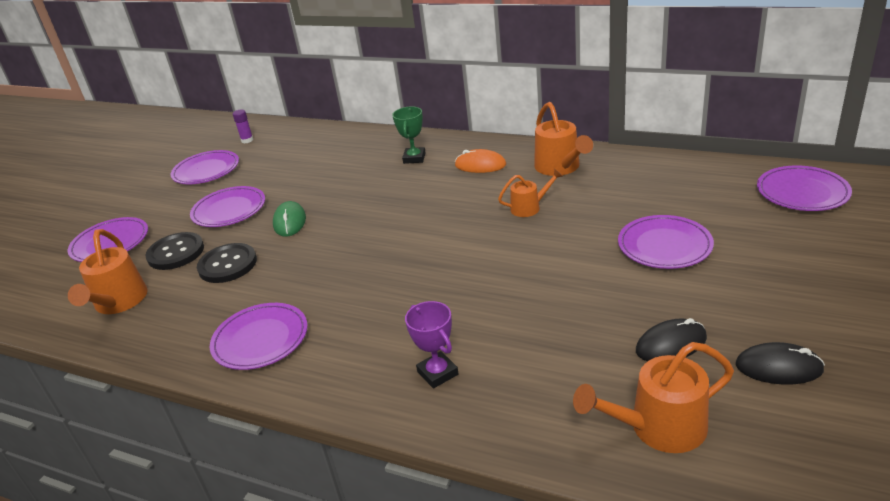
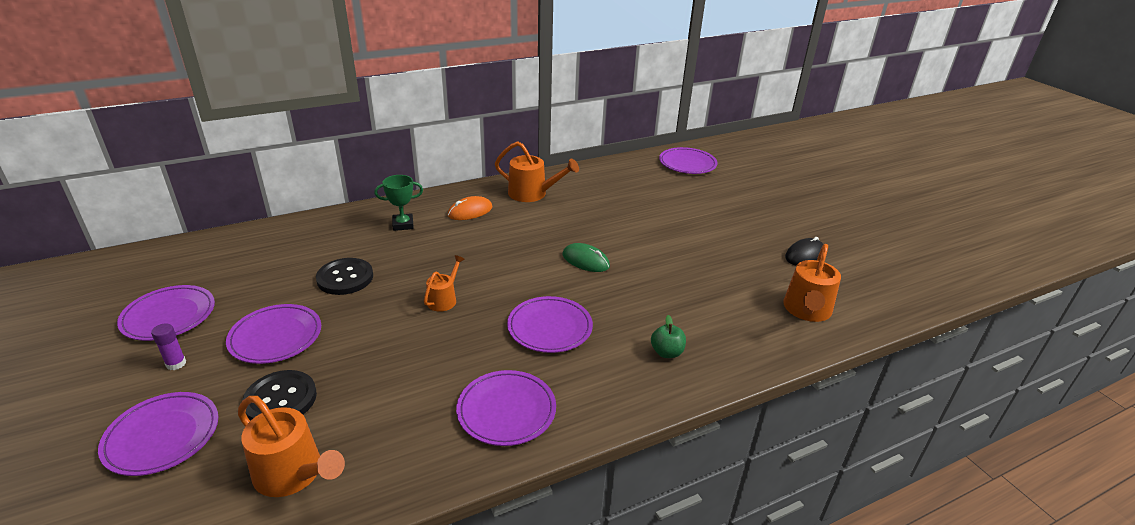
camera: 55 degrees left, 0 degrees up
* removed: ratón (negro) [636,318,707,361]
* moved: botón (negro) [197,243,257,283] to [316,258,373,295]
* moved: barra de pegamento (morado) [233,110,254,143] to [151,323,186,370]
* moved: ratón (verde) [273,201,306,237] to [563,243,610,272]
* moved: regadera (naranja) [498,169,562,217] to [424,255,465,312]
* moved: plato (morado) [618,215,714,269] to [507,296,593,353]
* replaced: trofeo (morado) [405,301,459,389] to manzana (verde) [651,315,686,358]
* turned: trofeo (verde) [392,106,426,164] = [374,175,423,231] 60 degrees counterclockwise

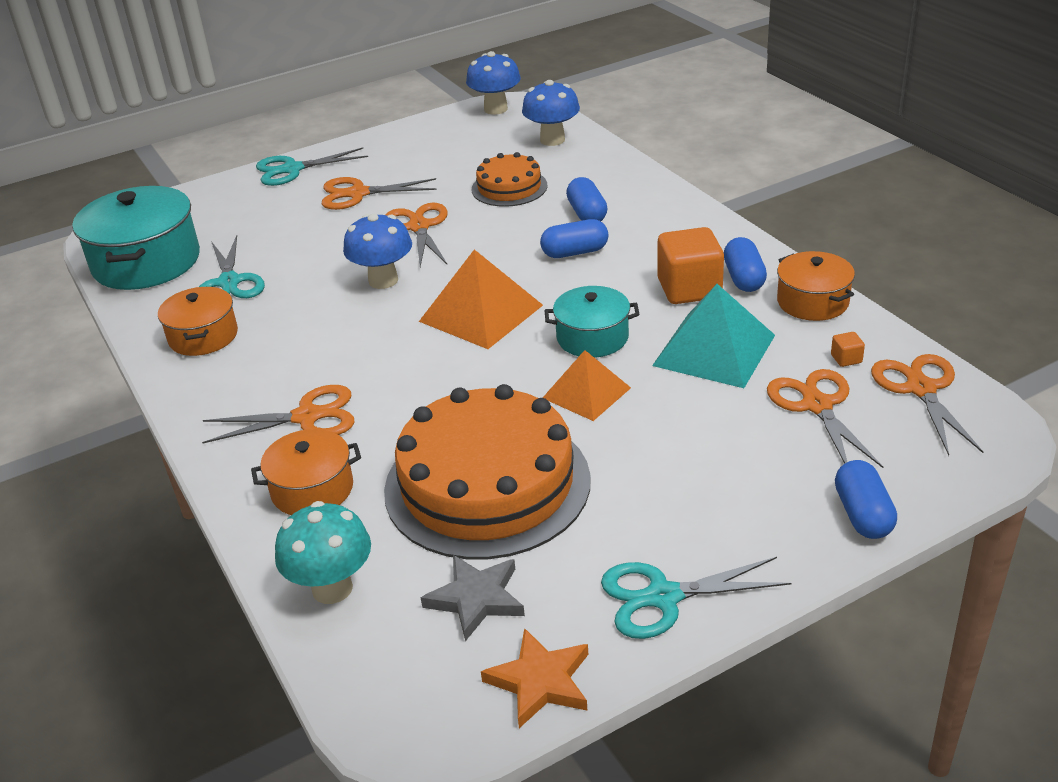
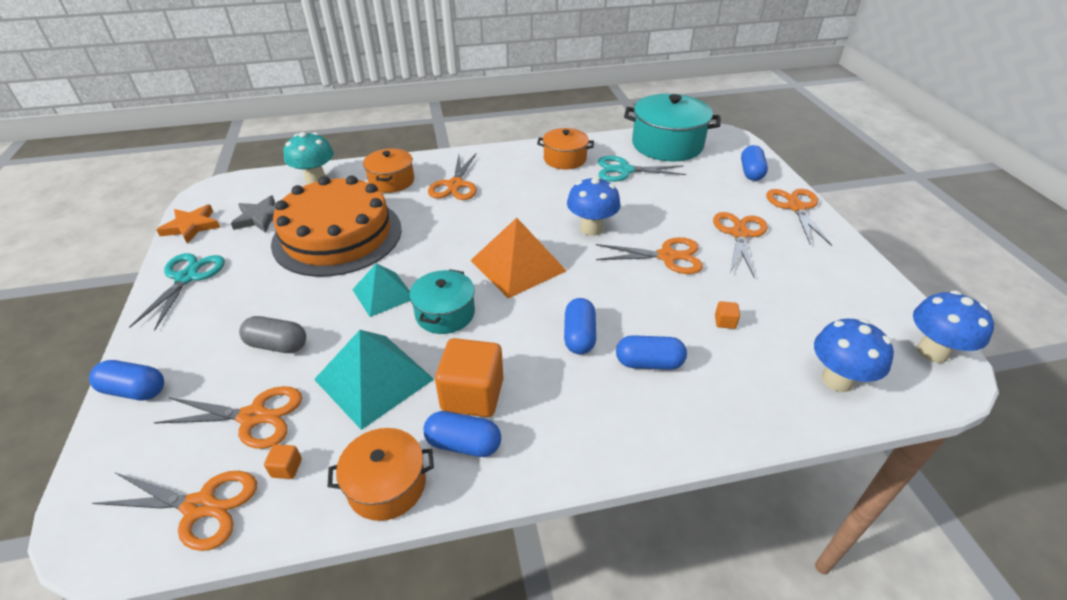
camera: 105 degrees right, 5 degrees up
* added: cápsula (gris) [239,316,306,353]
* added: cápsula (azul) [741,145,768,181]
* replaced: tarta (naranja) [472,152,547,207] to cubo (naranja) [715,301,740,329]
* recoloured: tijeras (turquesa) [256,147,368,186] to tijeras (naranja) [766,189,832,246]
* recoloured: pirámide (naranja) [543,350,631,421] to pirámide (turquesa) [352,263,410,317]

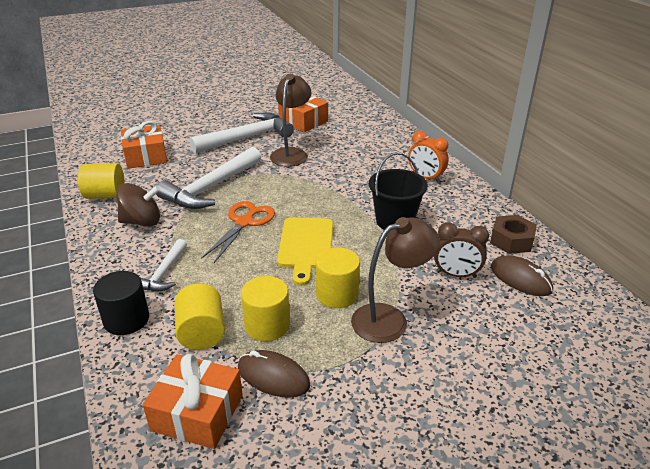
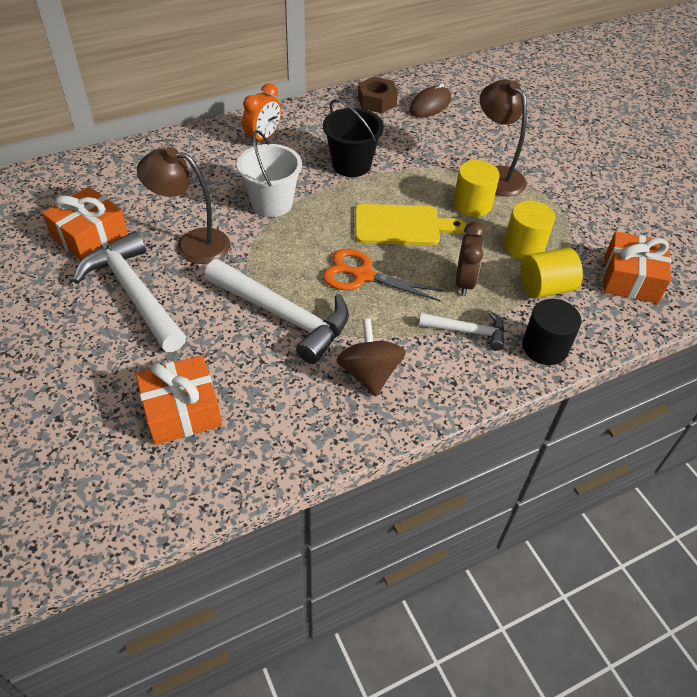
camera: 95 degrees left, 15 degrees up
* removed: cilindro (amarillo) [78,163,125,199]
* removed: ratón (marrón) [238,350,311,398]
* added: balde (blanco) [237,130,302,217]
* moved: despertador (marrón) [434,222,489,278] to [456,222,485,296]

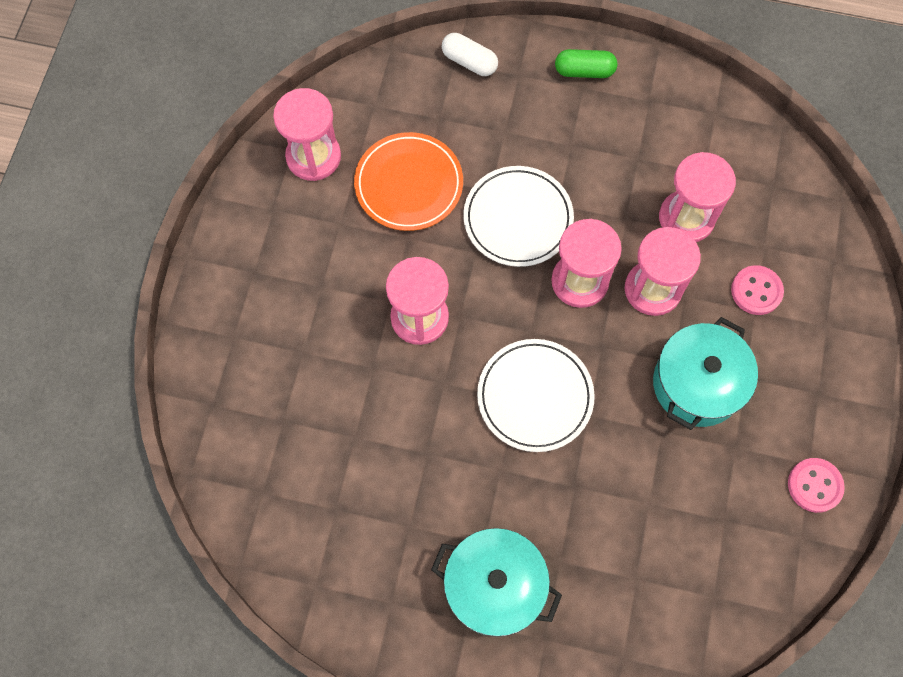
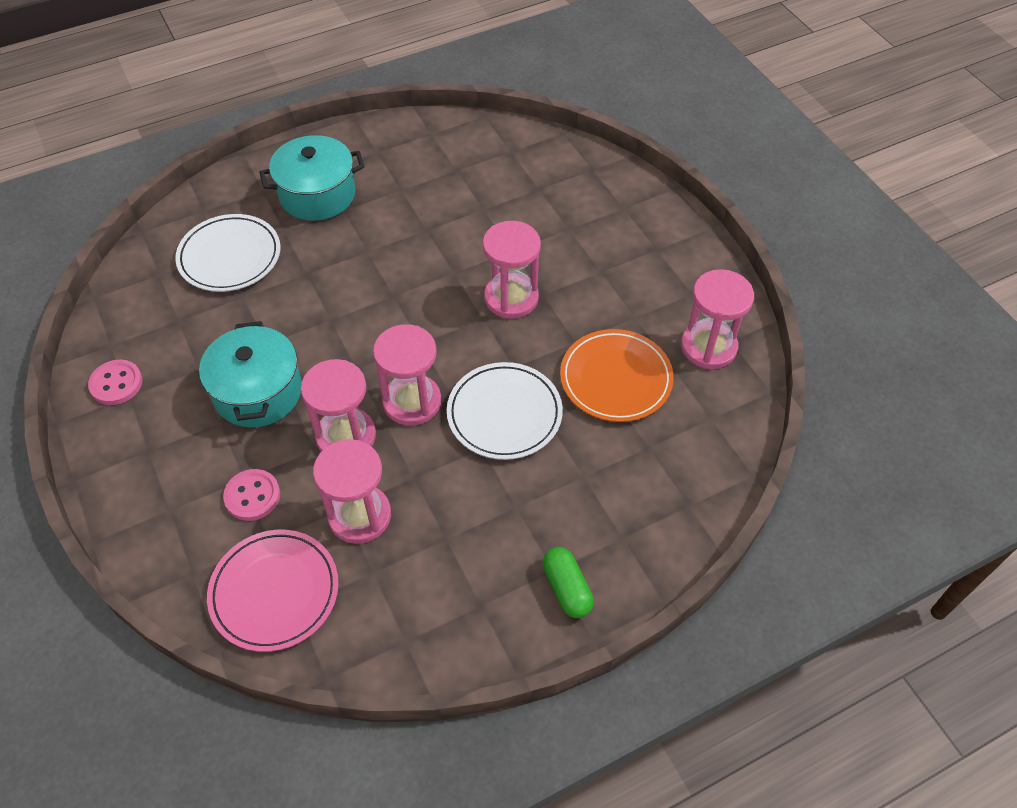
camera: 140 degrees right, 15 degrees down
* removed: cápsula (blanco) [442,33,498,76]
* added: plato (rosa) [207,530,339,652]
* moved: plato (blanco) [477,339,595,452] to [175,214,280,292]
* turned: cápsula (verde) [555,49,617,78] = [543,547,594,618] 75 degrees counterclockwise

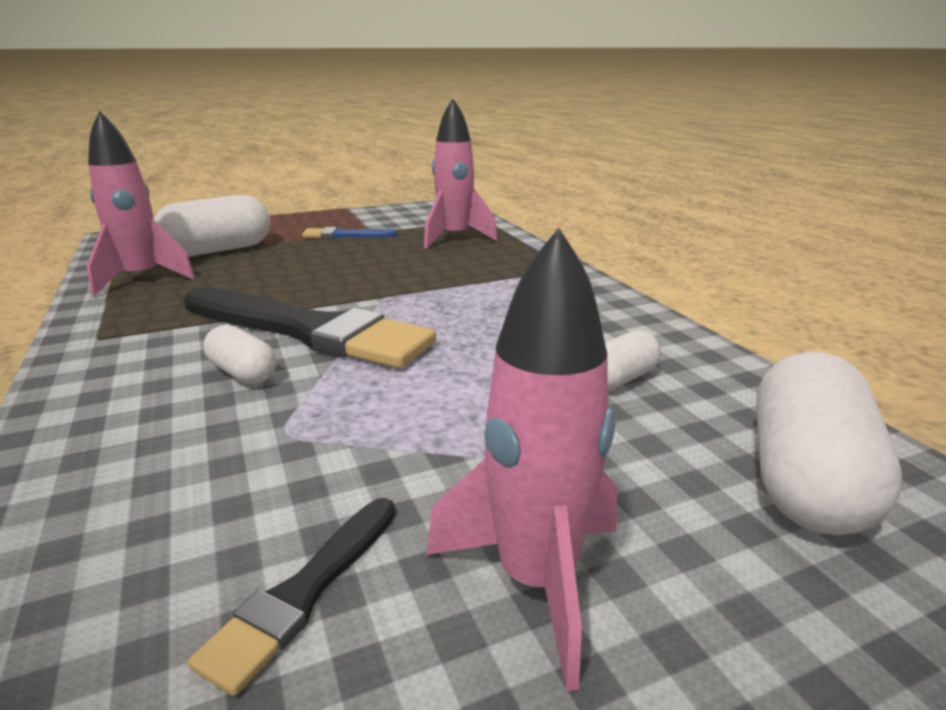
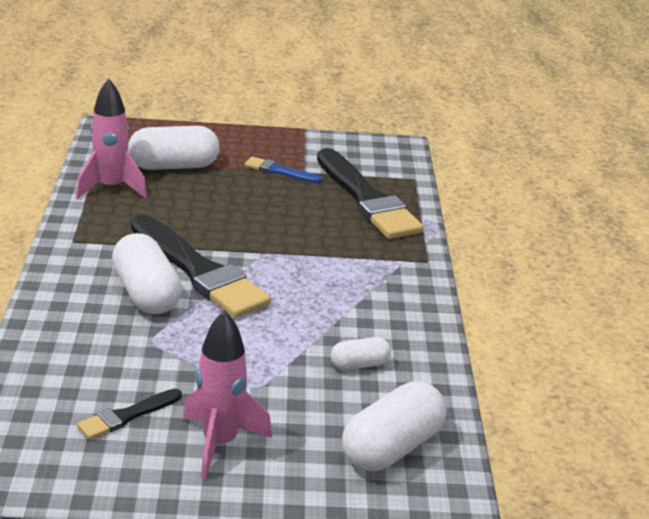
camera: 20 degrees right, 5 degrees up
* replaced: cohete (rosa) [424,99,498,249] to pincel (negro) [317,148,424,239]
* resized: cápsula (blanco) [204,325,277,384] = [112,233,182,314] x1.87

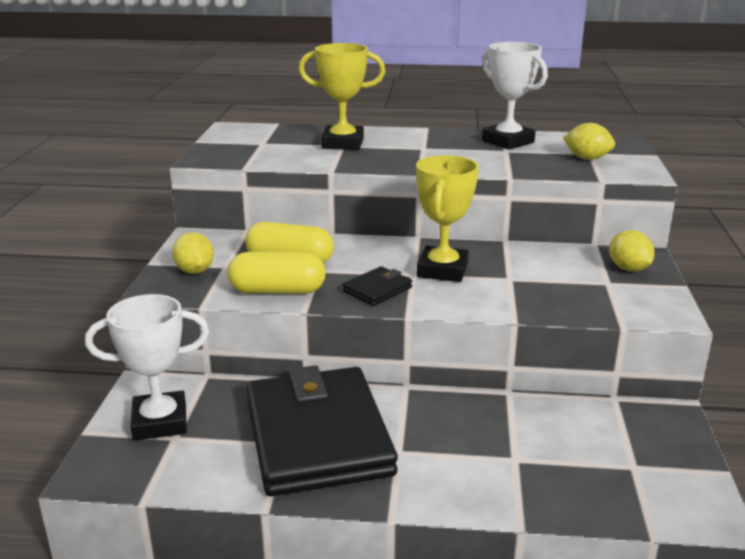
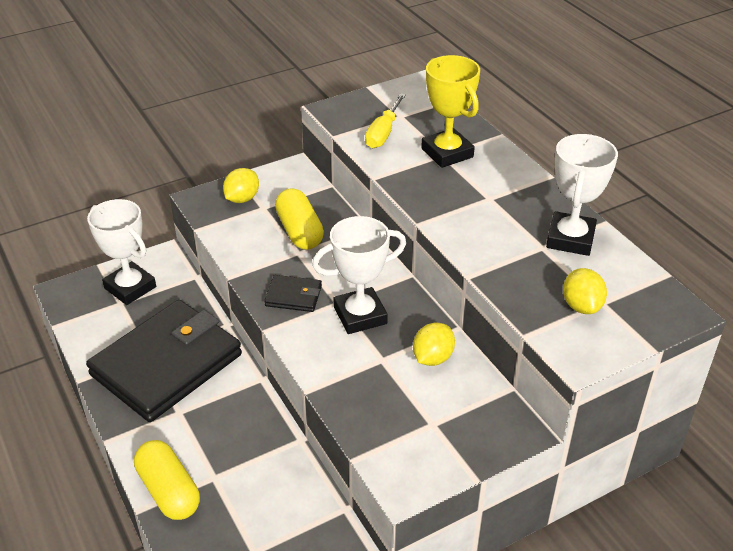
camera: 55 degrees right, 15 degrees up
* added: destornillador (amarillo) [365,93,406,148]
* moved: cápsula (amarillo) [227,252,326,294] to [134,440,200,520]
* moved: limón (amarillo) [609,230,655,271] to [413,323,455,366]
* recoloured: trofeo (amarillo) [416,155,479,282] to trofeo (blanco) [312,216,406,334]

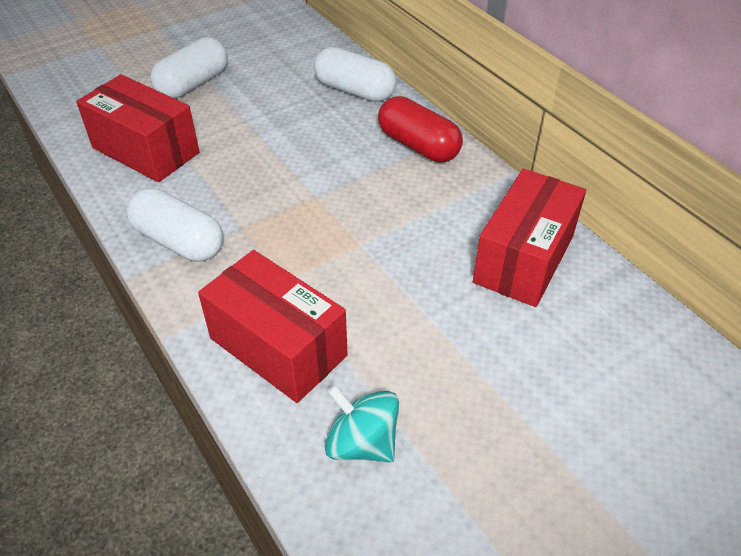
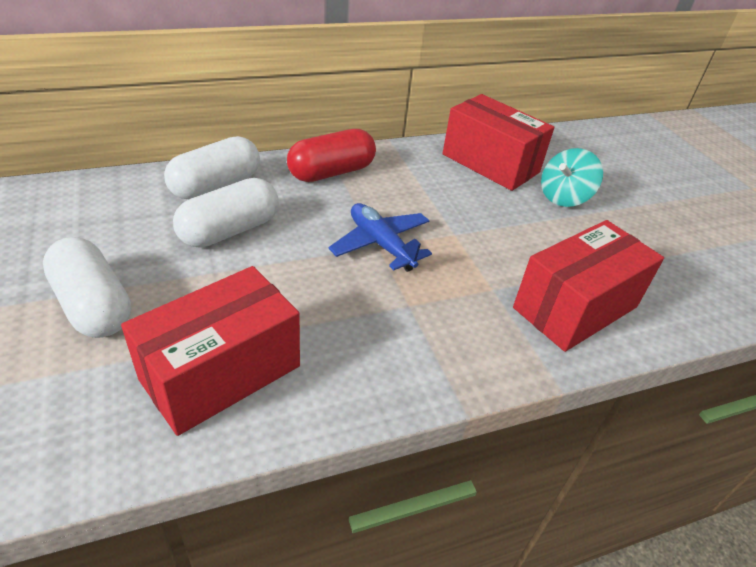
camera: 80 degrees left, 5 degrees down
* added: avión (azul) [328,203,432,272]
* moved: cápsula (blanco) [127,188,223,262] to [173,178,279,248]
* moved: peonza (turquesa) [325,385,399,463] to [541,148,603,207]

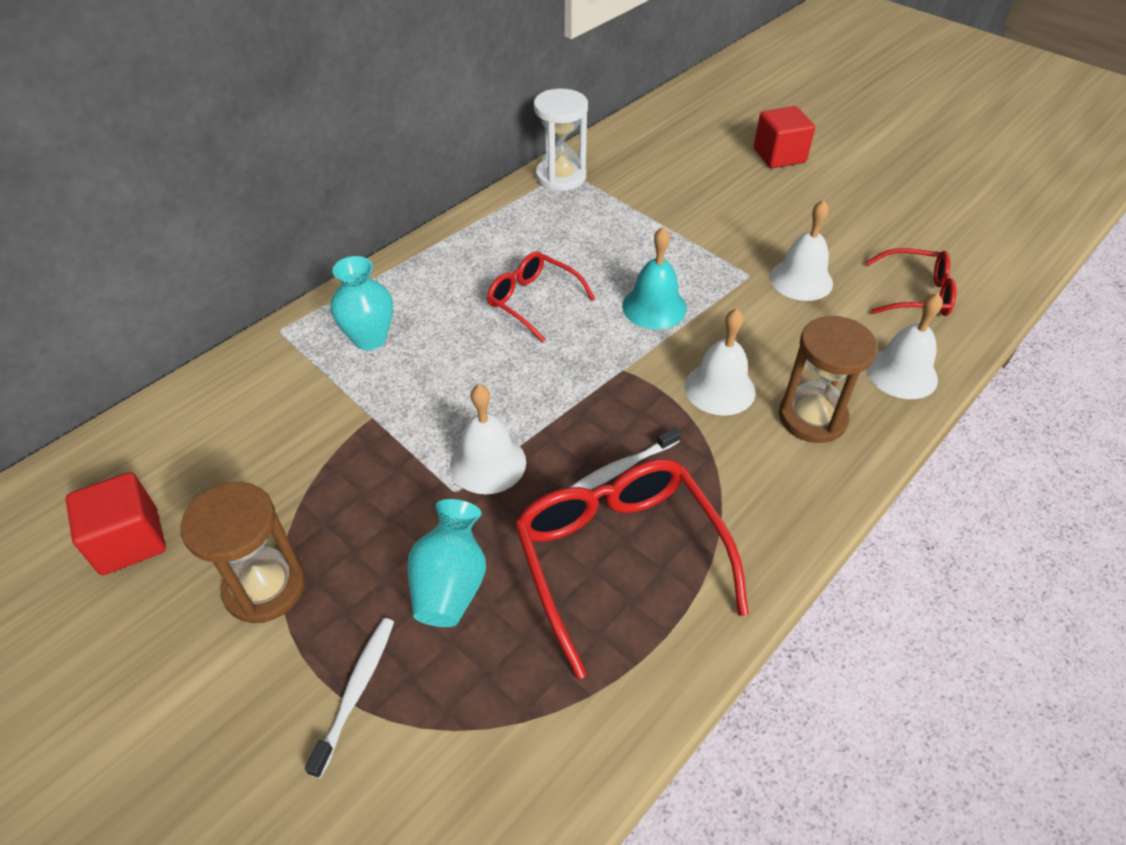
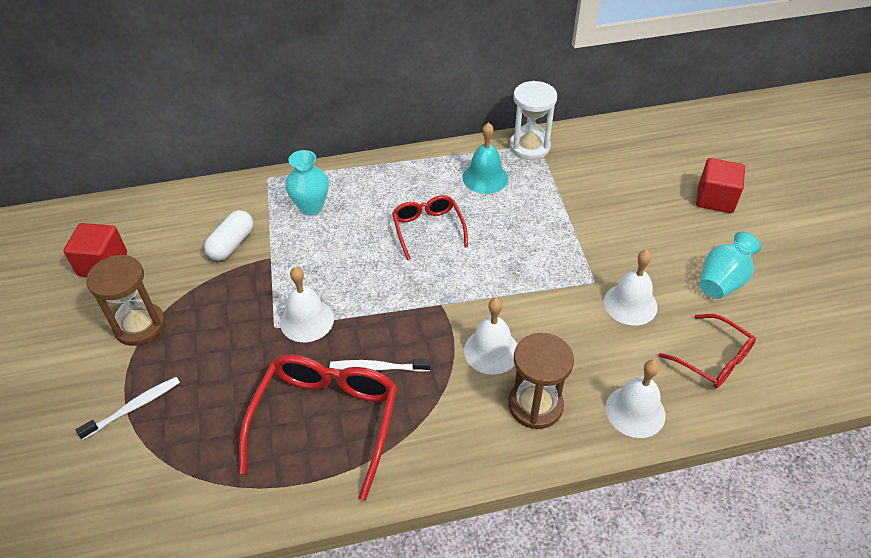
camera: 35 degrees right, 0 degrees up
* added: cápsula (blanco) [204,210,253,261]
* moved: florero (turquesa) [407,499,486,627] to [699,232,761,299]
* moved: campana (turquesa) [622,227,687,329] to [463,122,508,194]

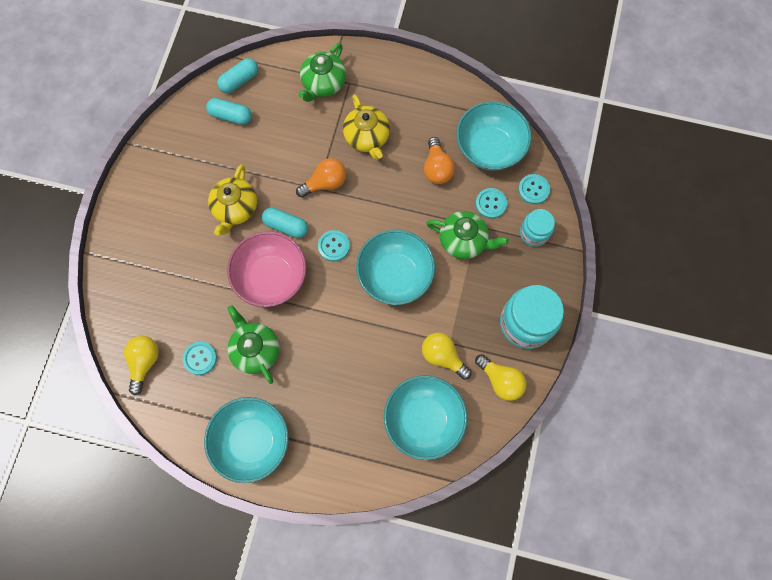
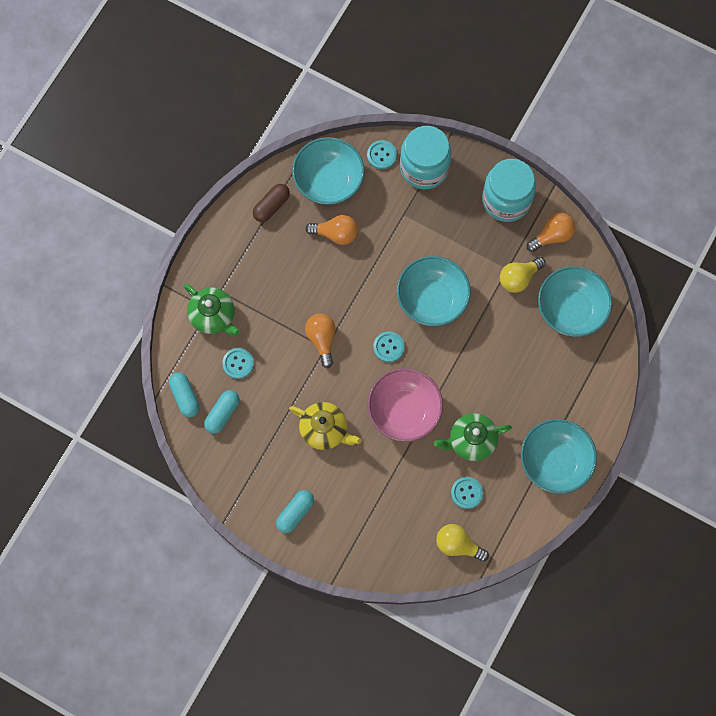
camera: 75 degrees left, 0 degrees up
* removed: tetera (amarillo) [343,95,390,160]
* removed: tetera (verde) [426,211,509,259]
* added: cápsula (marrón) [253,184,290,222]
* moved: cápsula (turquesa) [262,208,308,238] to [276,490,314,533]
* moved: botón (turquesa) [476,188,507,219] to [222,348,254,379]
* recoloured: bombilla (amarillo) [475,354,526,401] to bombilla (naranja) [527,213,575,252]
* resized: tarro (turquesa) [520,209,555,247] = [400,126,452,189] x1.73

